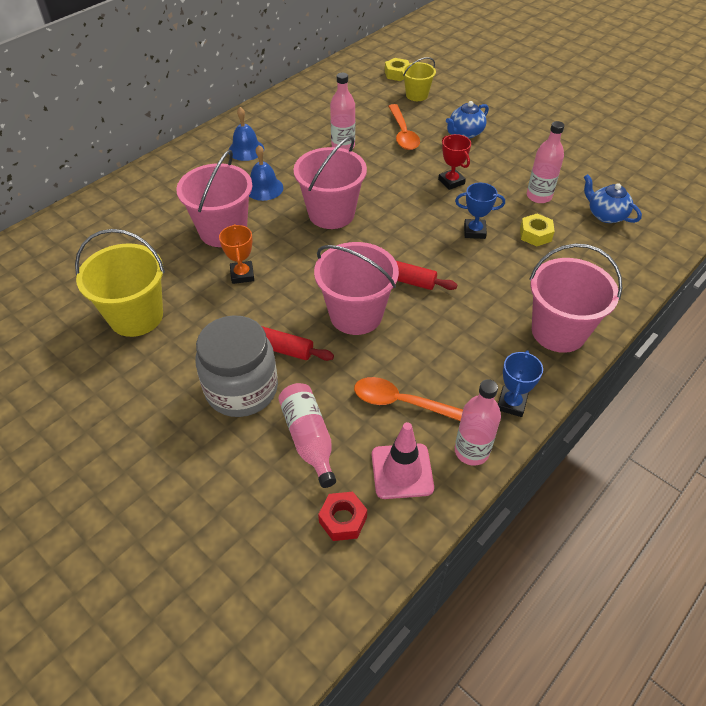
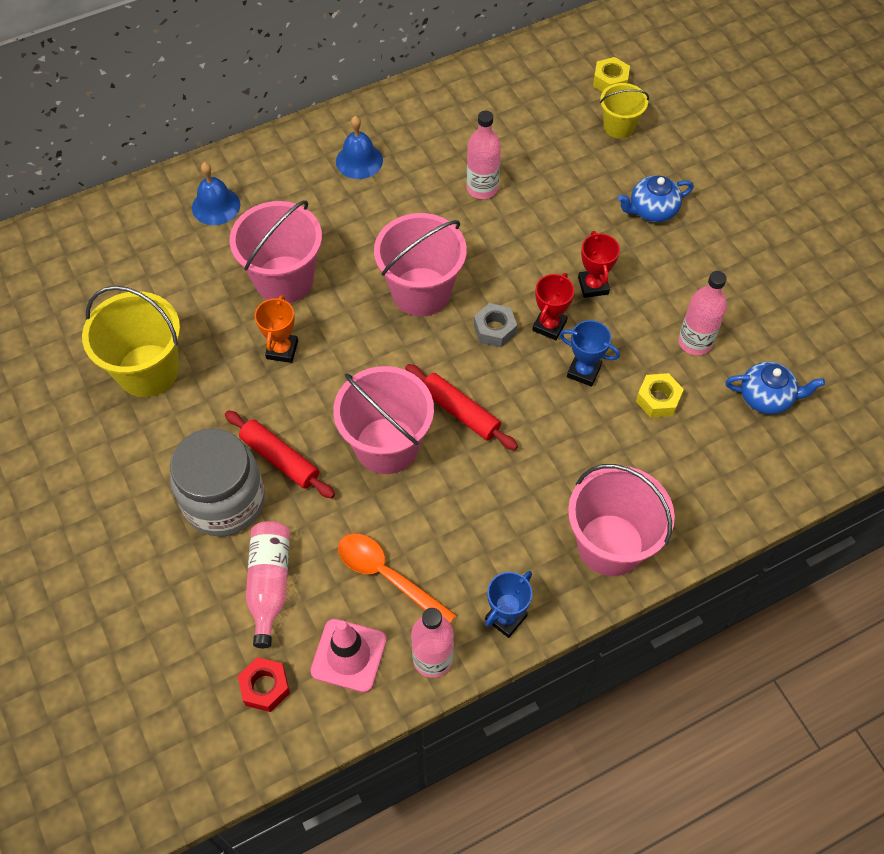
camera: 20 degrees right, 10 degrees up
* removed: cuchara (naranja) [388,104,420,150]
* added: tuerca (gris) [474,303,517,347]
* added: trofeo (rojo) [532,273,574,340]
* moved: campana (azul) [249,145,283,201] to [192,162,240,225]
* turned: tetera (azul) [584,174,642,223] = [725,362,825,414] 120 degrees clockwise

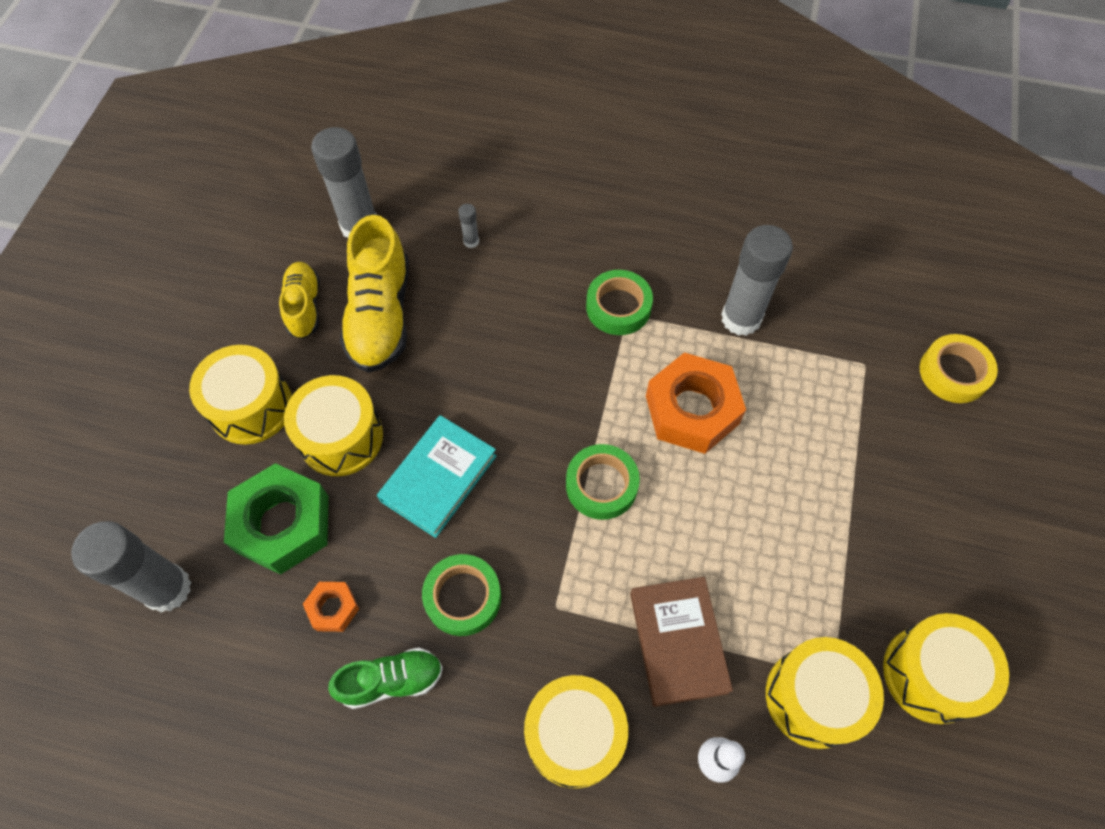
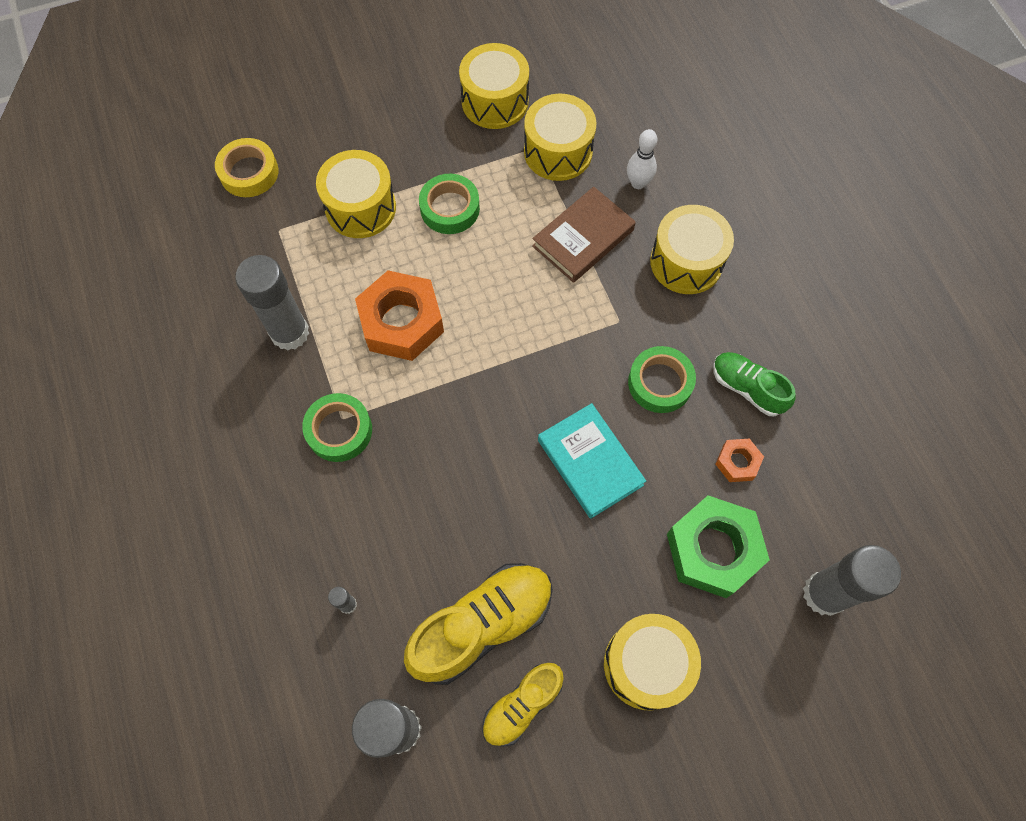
camera: 125 degrees left, 5 degrees up
* moved: tambor (amarillo) [284,375,383,476] to [316,150,396,238]
* moved: cinta adhesiva (verde) [566,444,640,520] to [419,174,480,234]
* turned: libro (turquesa) [377,415,497,538] = [538,403,646,519] 60 degrees clockwise

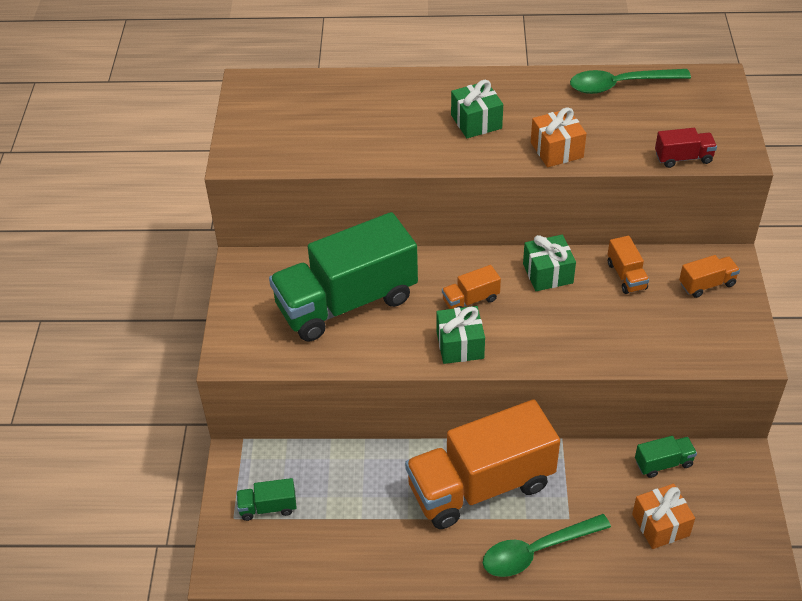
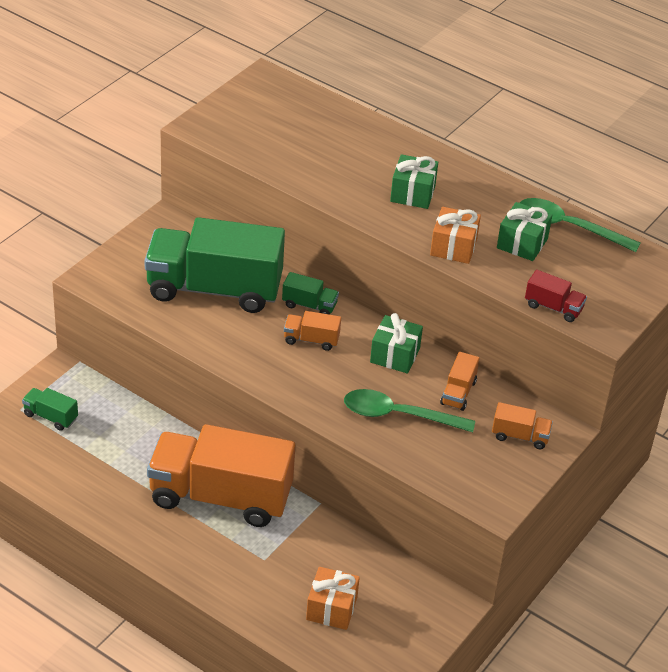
camera: 30 degrees right, 5 degrees down
* moved: regalo (verde) [437,306,485,364] to [497,202,552,261]
* moved: cuchara (verde) [483,514,611,577] to [344,389,475,432]
* moved: camión (verde) [635,436,697,478] to [282,272,339,315]

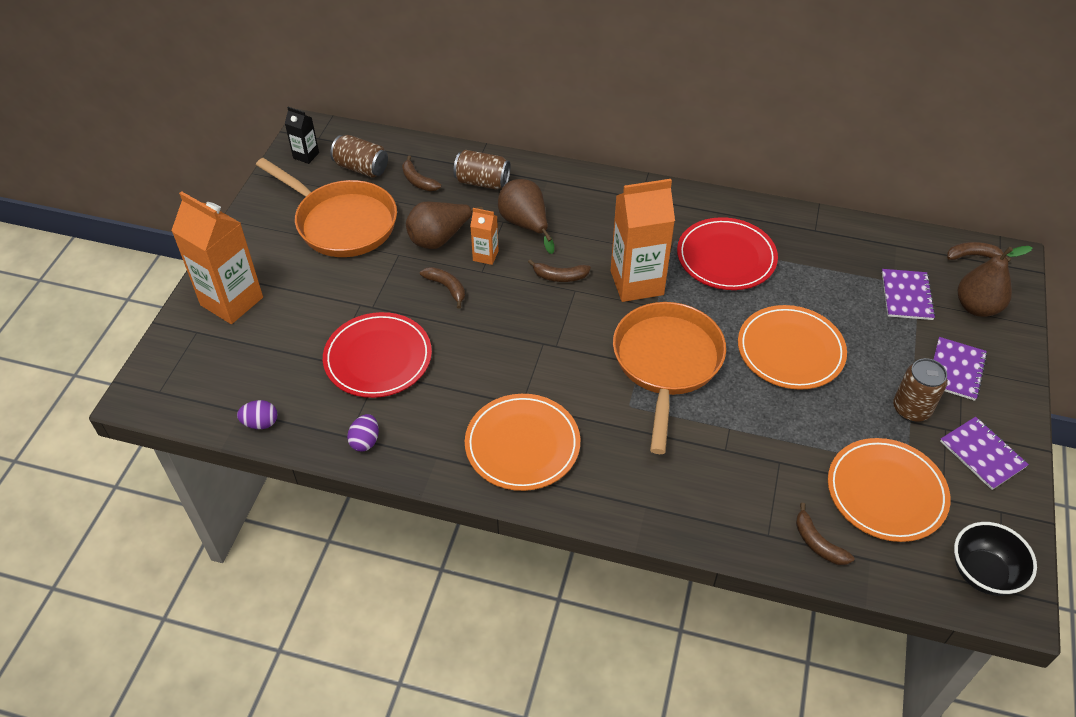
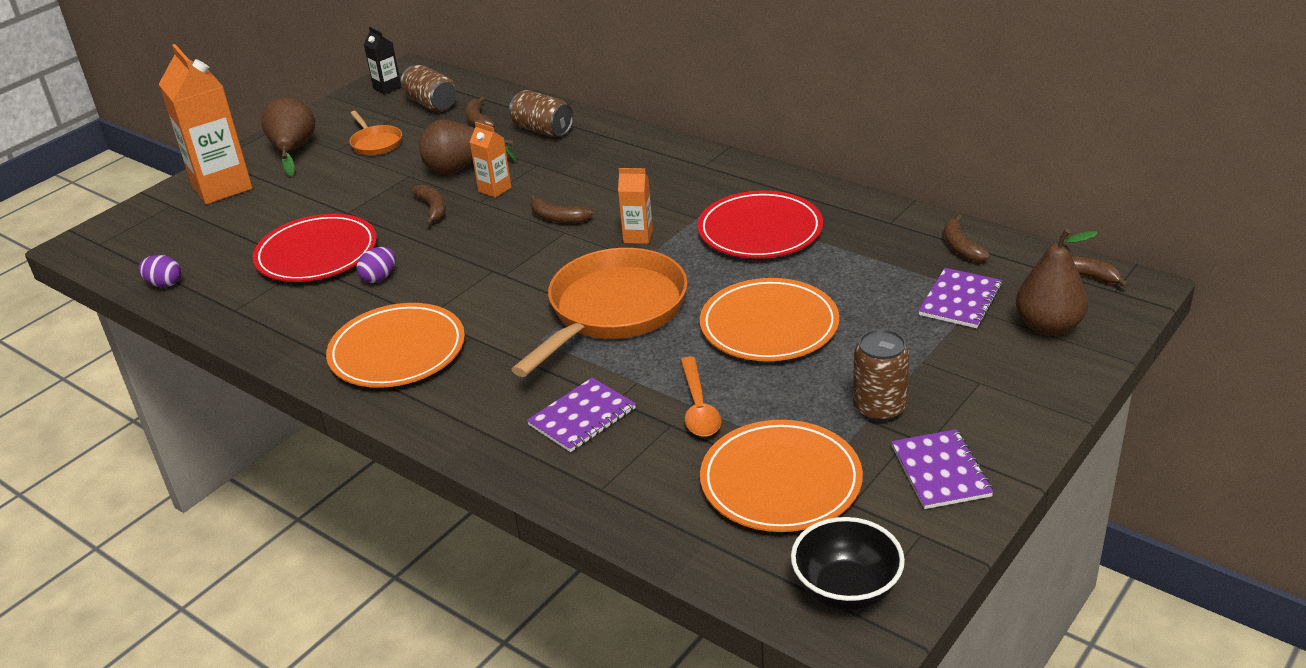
camera: 25 degrees right, 15 degrees down
* added: cuchara (naranja) [680,356,722,437]
* moved: huevo (morado) [347,414,379,452] to [357,247,396,283]
* moved: pera (marrón) [498,179,554,254] to [261,97,315,176]
* moved: plátano (marrón) [796,503,854,565] to [944,215,990,262]
* moved: cuaderno (morado) [933,337,987,401] to [527,377,636,452]
* resized: sartén (naranja) [256,158,397,257] = [349,111,402,155] x0.47
* resized: cartón de leche (naranja) [611,179,675,302] = [618,168,653,244] x0.48

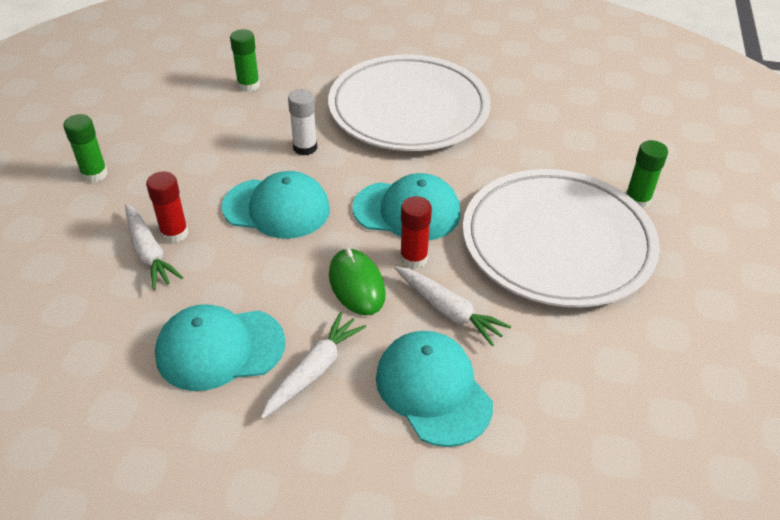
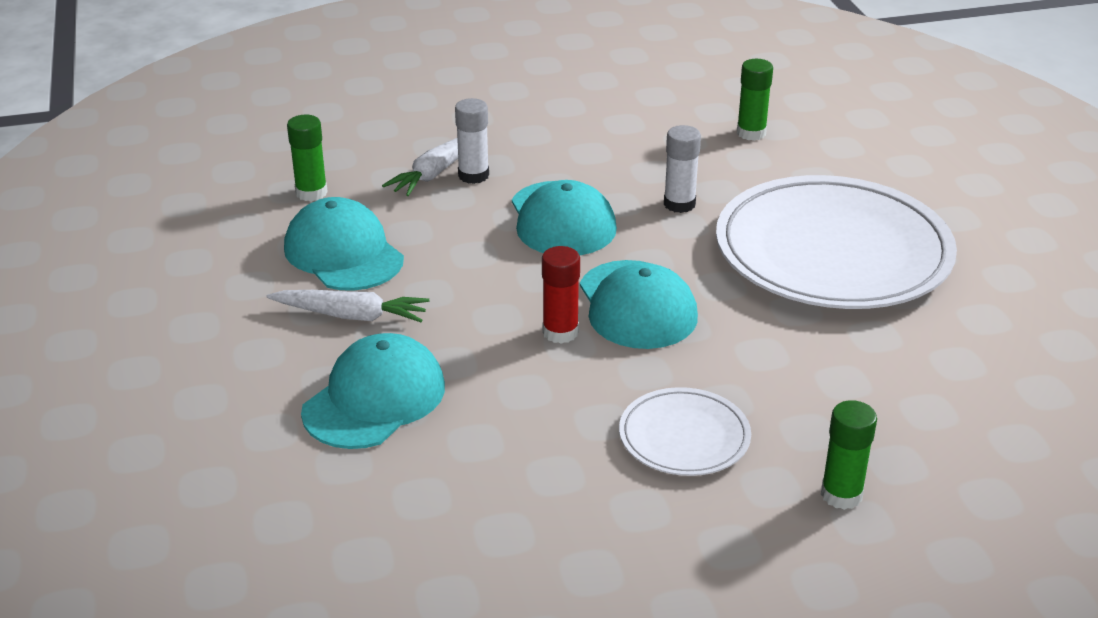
camera: 65 degrees right, 10 degrees down
* removed: ratón (verde) [329,248,386,315]
* removed: zanahoria (blanco) [394,266,511,346]
* moved: barra de pegamento (verde) [63,114,107,183] to [287,115,328,201]
* recoloured: barra de pegamento (rojo) [146,171,189,243] to barra de pegamento (blanco) [455,98,489,184]
* resized: plato (blanco) [463,169,660,307] = [619,387,751,476] x0.47

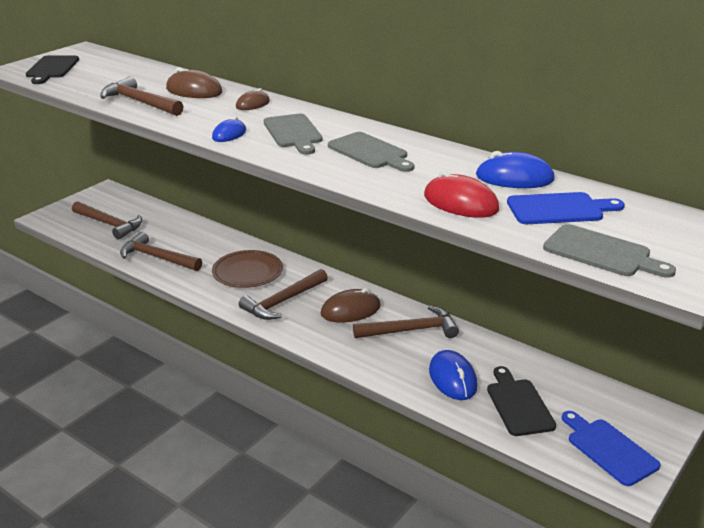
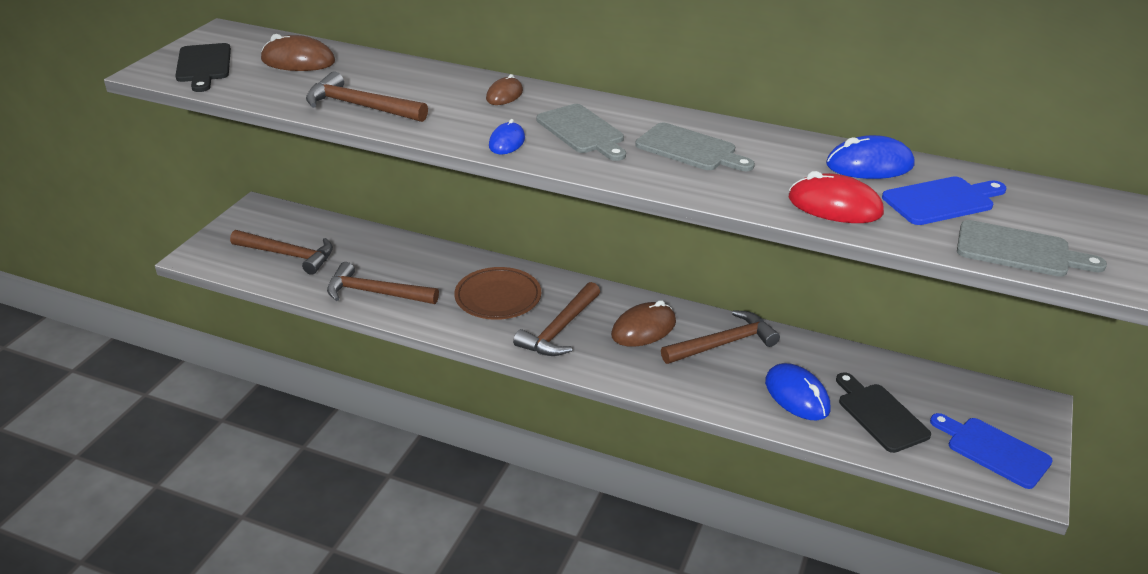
camera: 15 degrees left, 5 degrees up
* moved: ratón (marrón) [166,67,223,98] to [261,34,335,71]

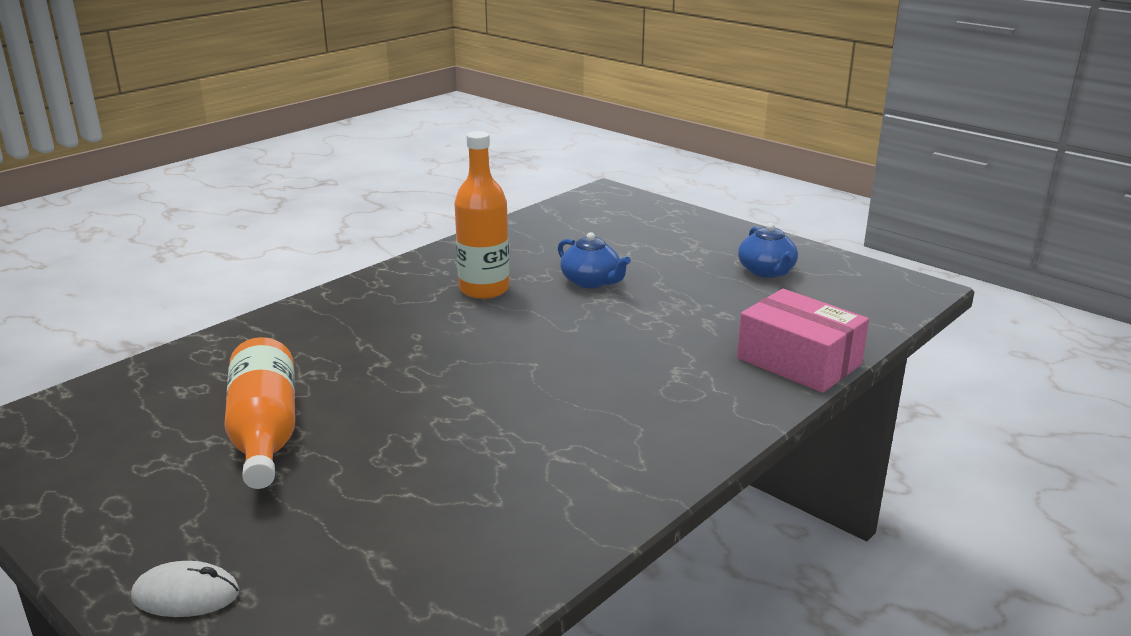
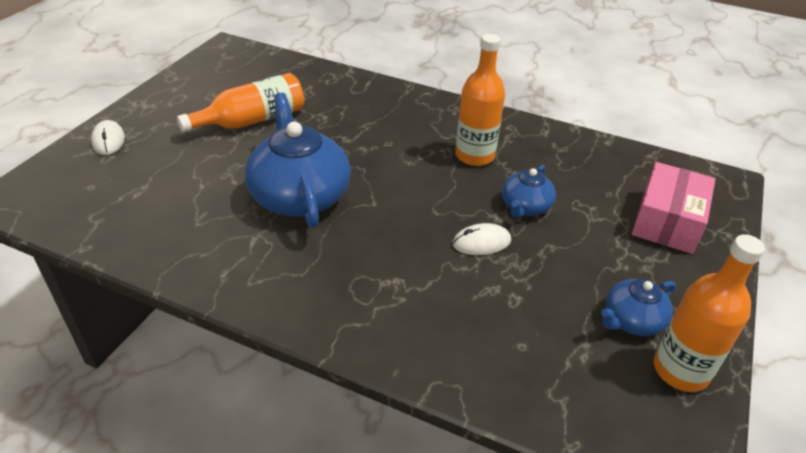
camera: 70 degrees right, 15 degrees up
* added: tetera (azul) [245,93,351,228]
* added: ratón (blanco) [452,223,511,255]
* added: botella (naranja) [654,234,765,392]
* moved: caja (rosa) [737,289,869,393] to [632,162,715,254]

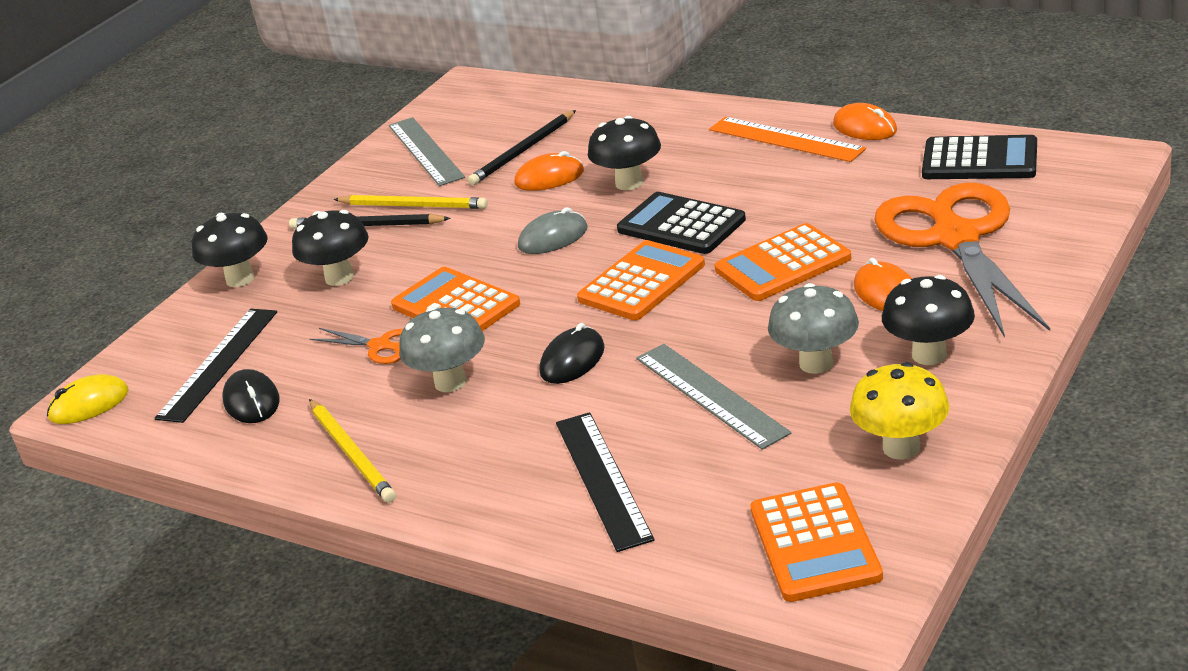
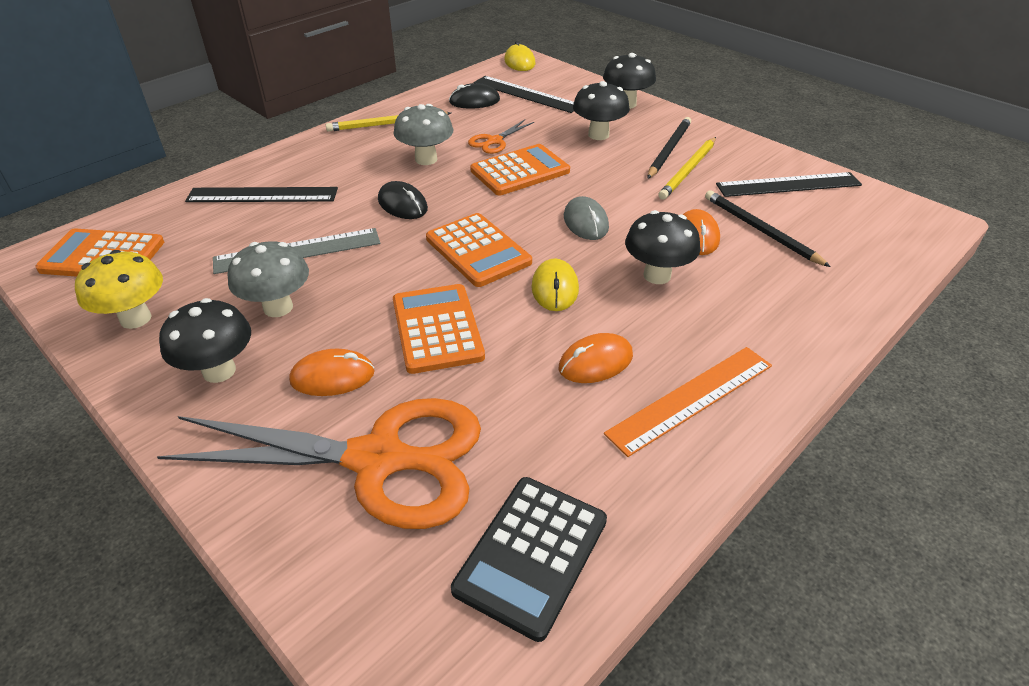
camera: 100 degrees right, 10 degrees up
* moved: ratón (naranja) [833,103,897,140] to [559,333,633,383]
* replaced: calculadora (negro) [617,192,746,254] to ratón (amarillo) [531,259,579,311]
* recoloured: regla (gris) [389,117,465,186] to regla (negro) [716,172,862,197]

